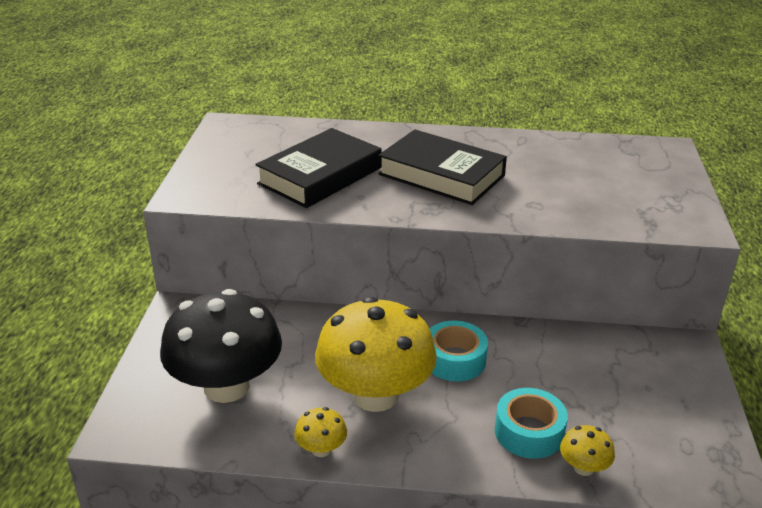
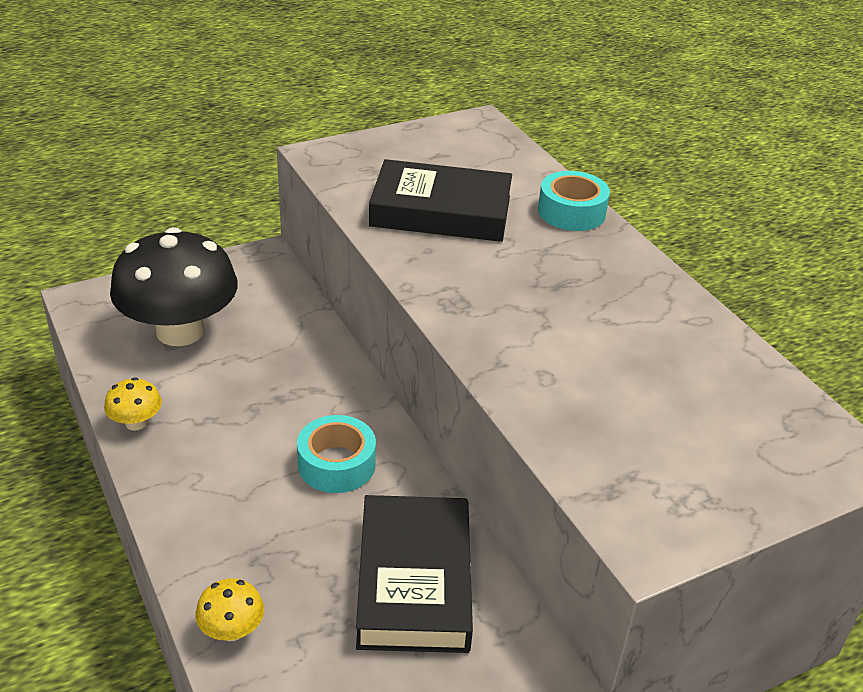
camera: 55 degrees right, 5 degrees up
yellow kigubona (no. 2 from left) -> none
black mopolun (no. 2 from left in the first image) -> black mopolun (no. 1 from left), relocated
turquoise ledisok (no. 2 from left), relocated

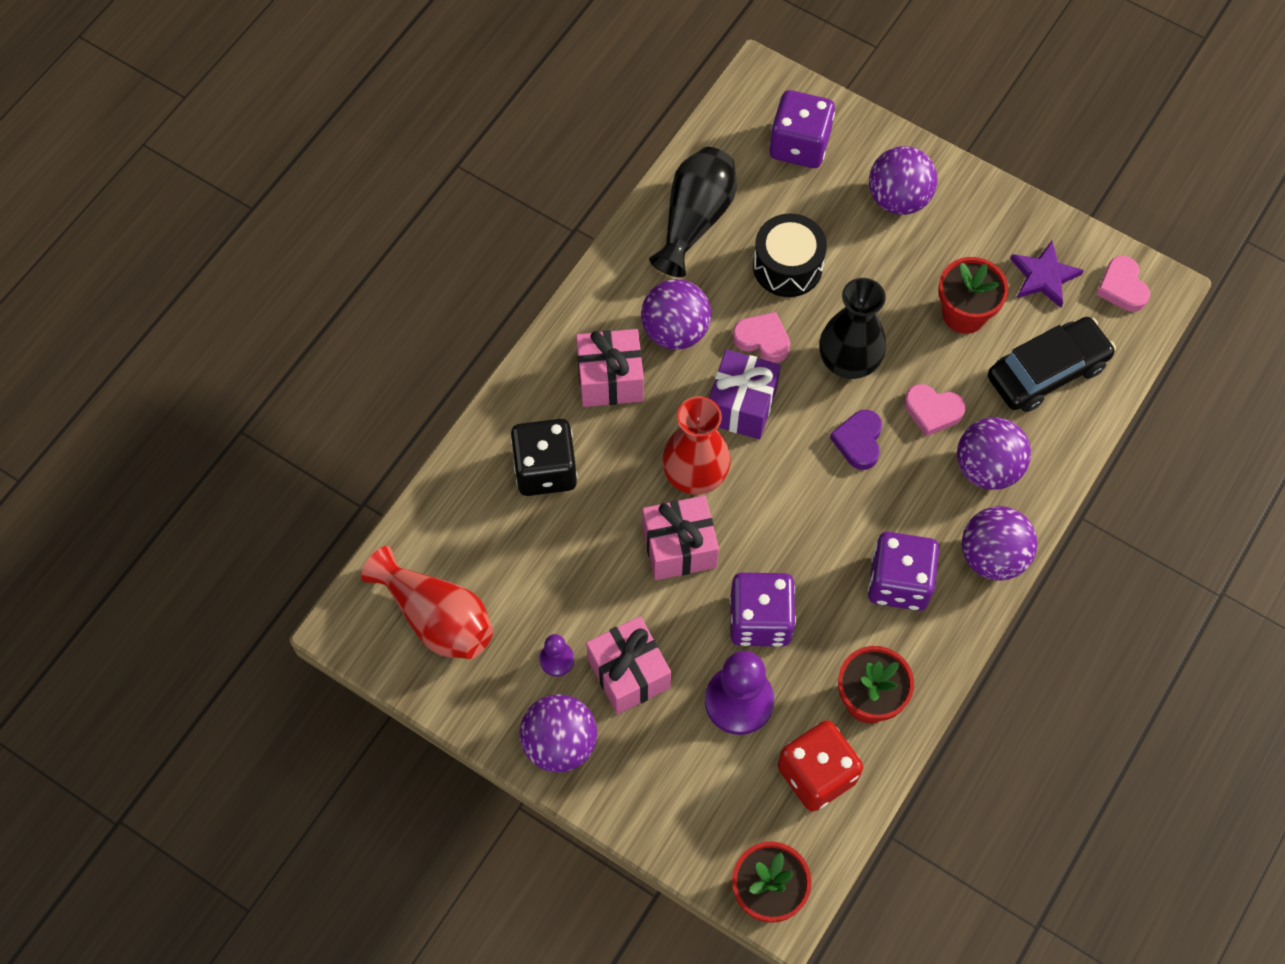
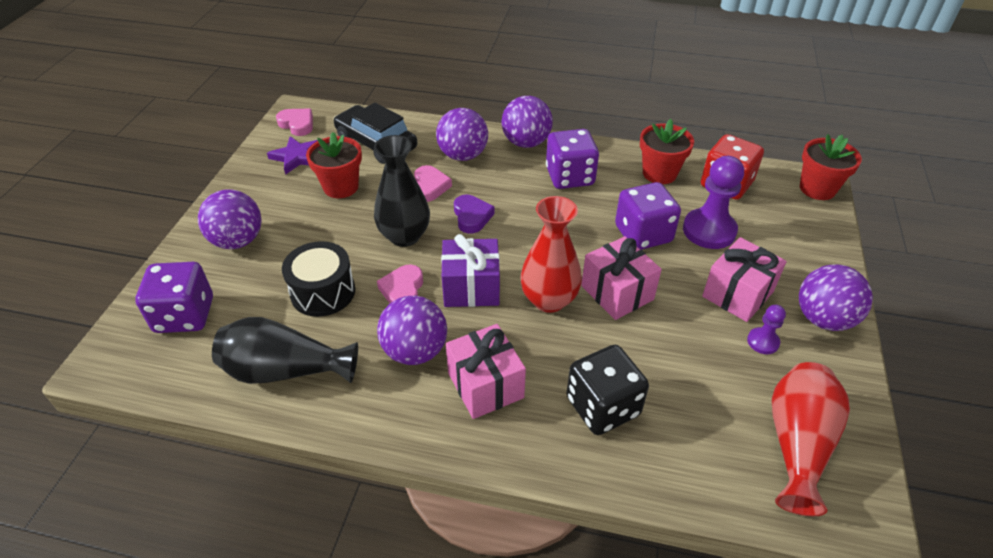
camera: 110 degrees left, 20 degrees down
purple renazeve, 90 degrees counterclockwise
pink renazeve (no. 3 from left in the first image) -> pink renazeve (no. 1 from left), 105 degrees counterclockwise

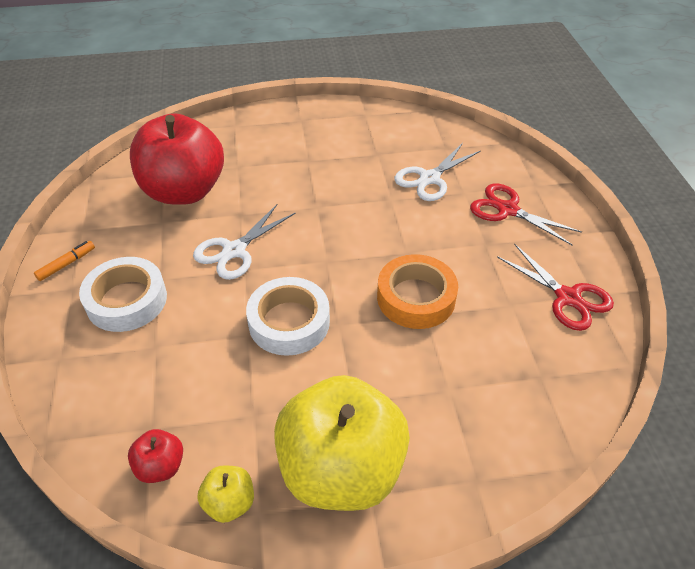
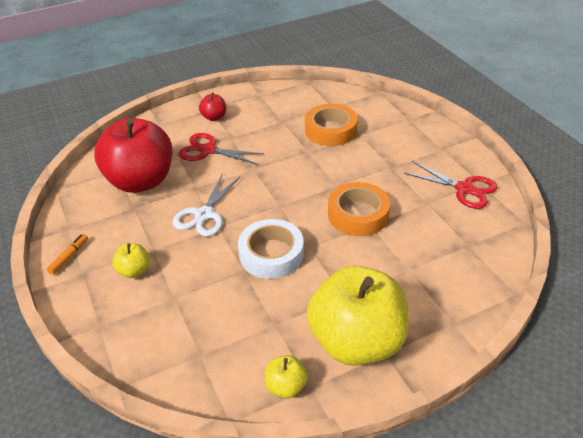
camera: 15 degrees left, 5 degrees down
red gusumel (no. 1 from left in the first image) -> red gusumel (no. 2 from left), relocated
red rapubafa (no. 1 from left), relocated
white ledisok (no. 1 from left) -> yellow gusumel (no. 1 from left)
white rapubafa (no. 2 from left) -> orange ledisok (no. 1 from left)

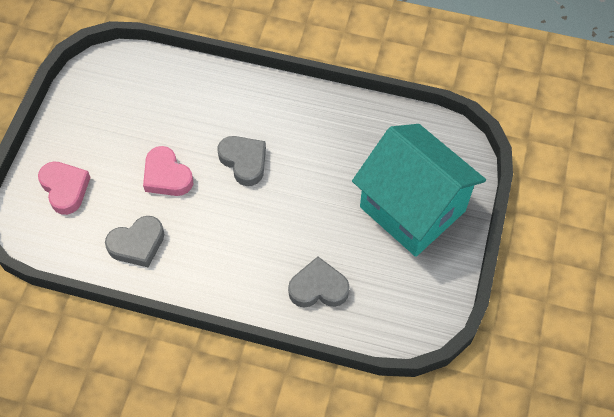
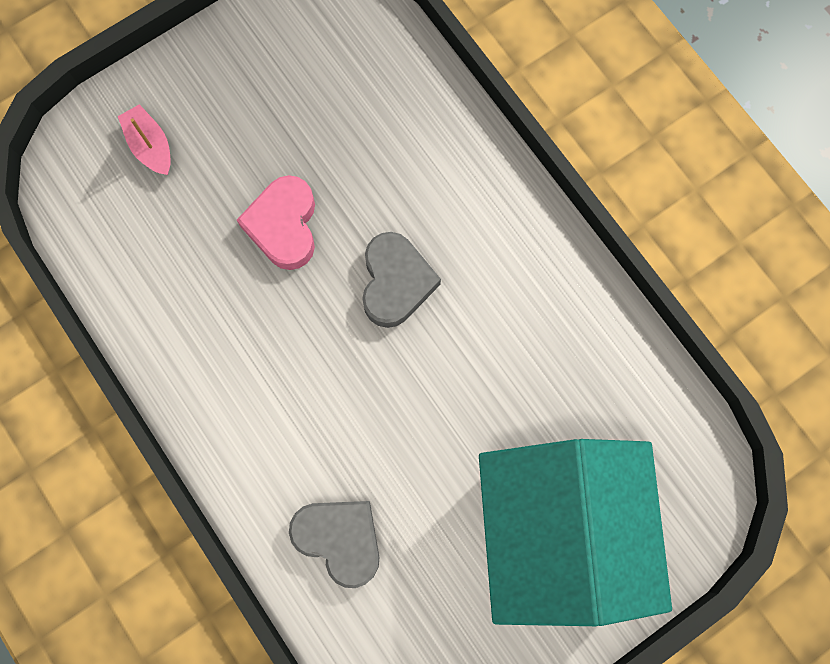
camera: 40 degrees right, 15 degrees up
grey renazeve (no. 1 from left) -> none
pink renazeve (no. 1 from left) -> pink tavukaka

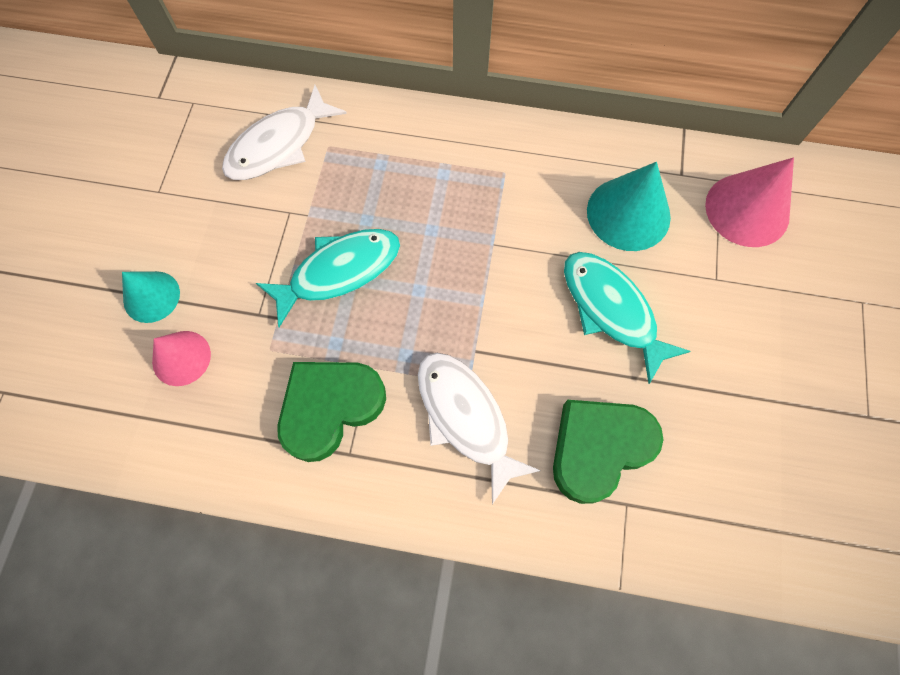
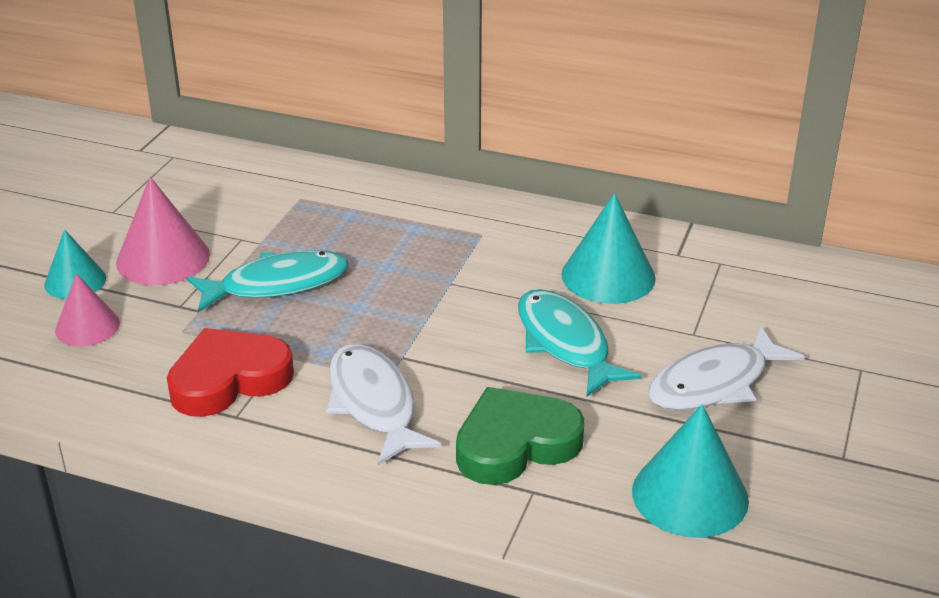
camera: 10 degrees right, 35 degrees down
none -> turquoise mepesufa (no. 3 from left)
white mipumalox (no. 1 from left in the first image) -> white mipumalox (no. 2 from left), relocated
pink mepesufa (no. 2 from left), relocated
green renazeve (no. 1 from left) -> red renazeve

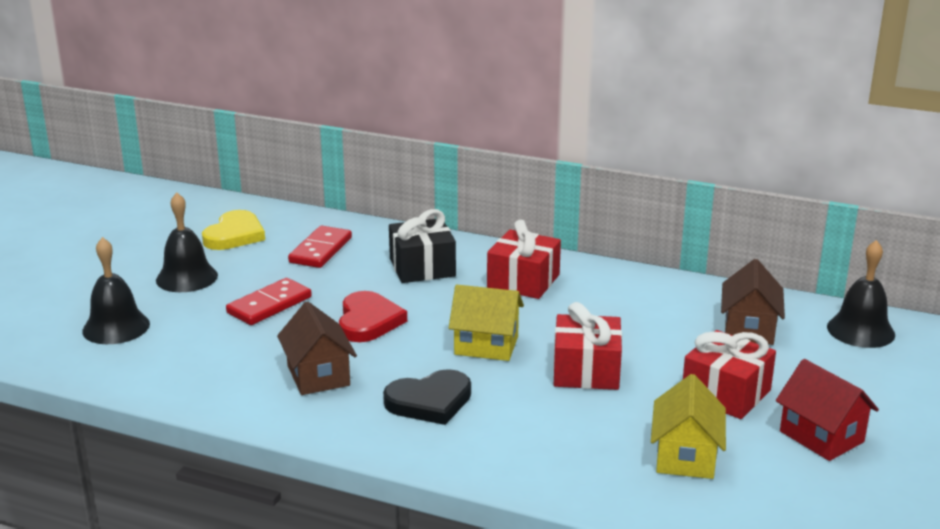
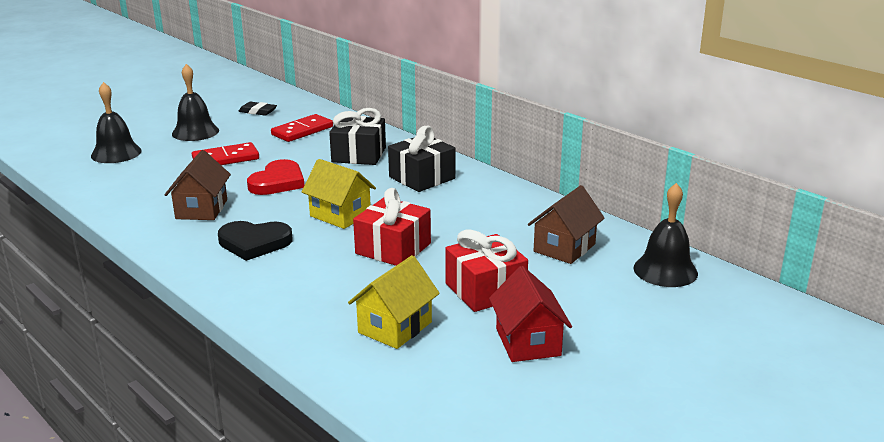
camera: 25 degrees right, 0 degrees up
yellow renazeve -> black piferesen
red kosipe (no. 1 from left) -> black kosipe (no. 2 from left)

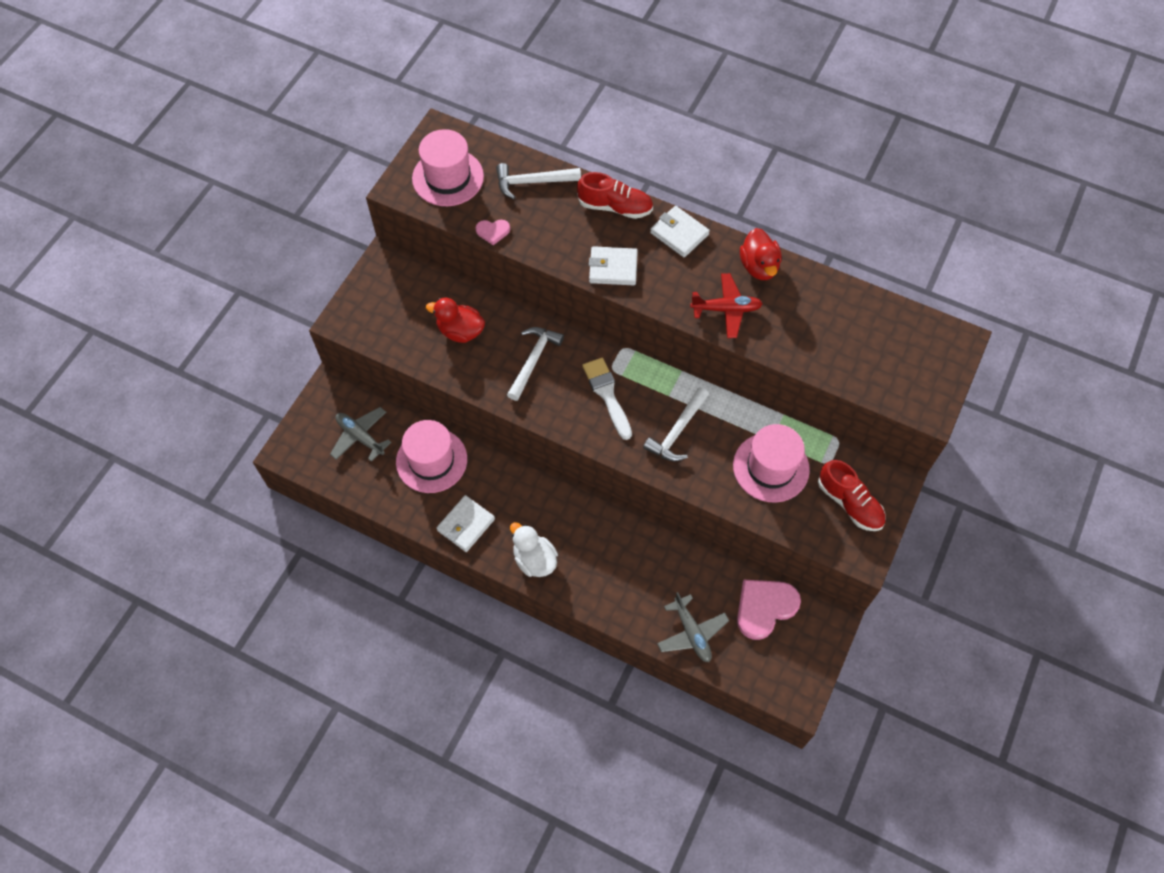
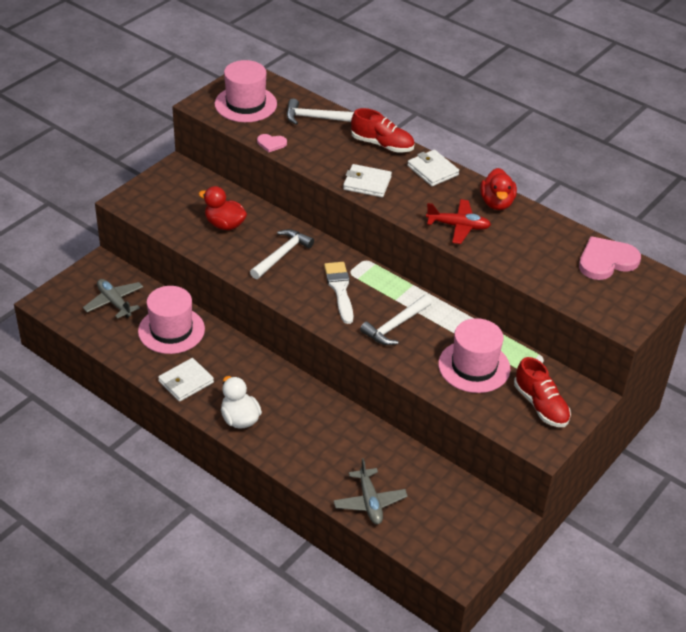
camera: 10 degrees right, 20 degrees down
pink renazeve (no. 2 from left), relocated

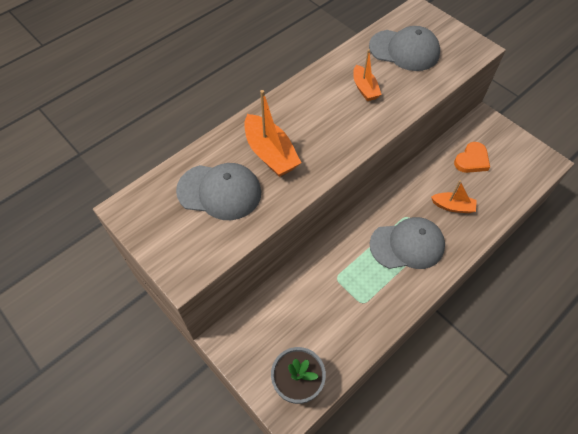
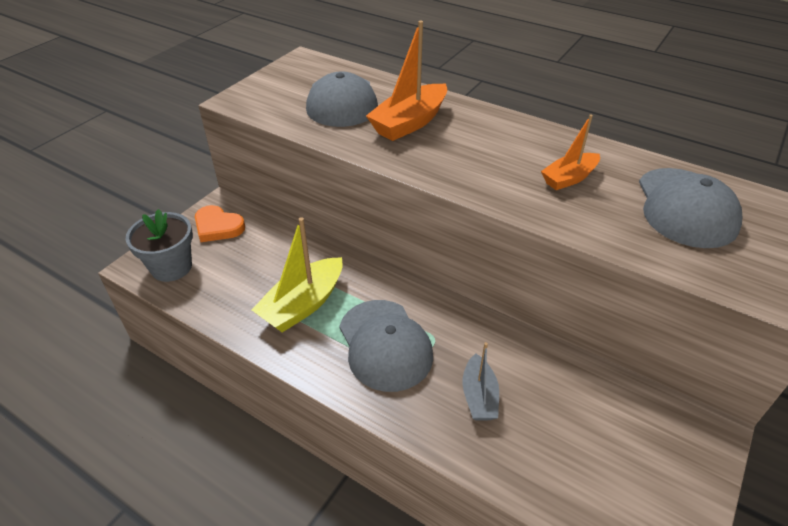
camera: 75 degrees right, 15 degrees down
none -> yellow tavukaka
orange renazeve, relocated
orange tavukaka (no. 3 from left) -> grey tavukaka

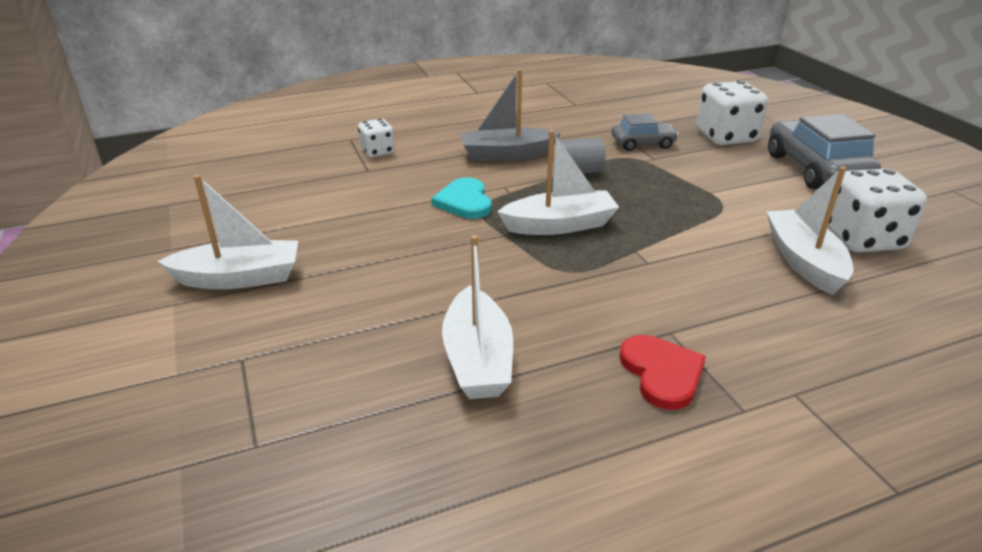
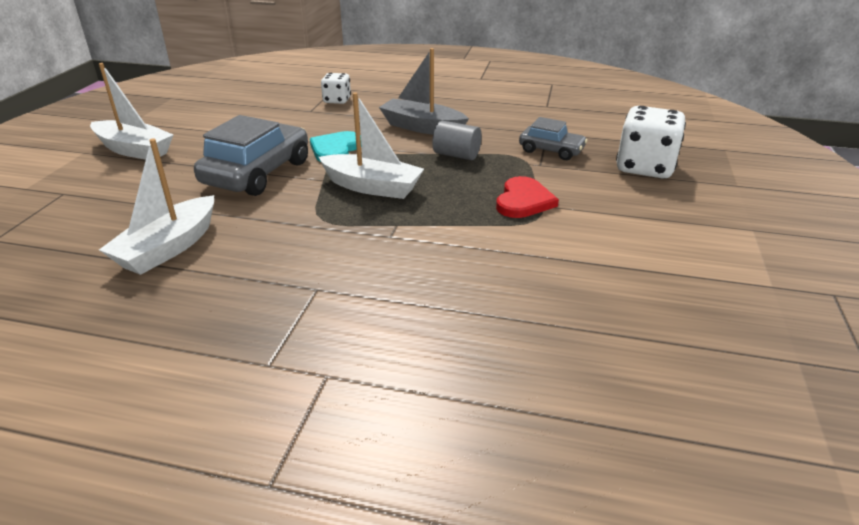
camera: 35 degrees right, 0 degrees up
white tavukaka (no. 4 from left) -> none
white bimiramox (no. 3 from left) -> none
red renazeve, relocated
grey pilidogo (no. 2 from left in the first image) -> grey pilidogo (no. 1 from left), relocated

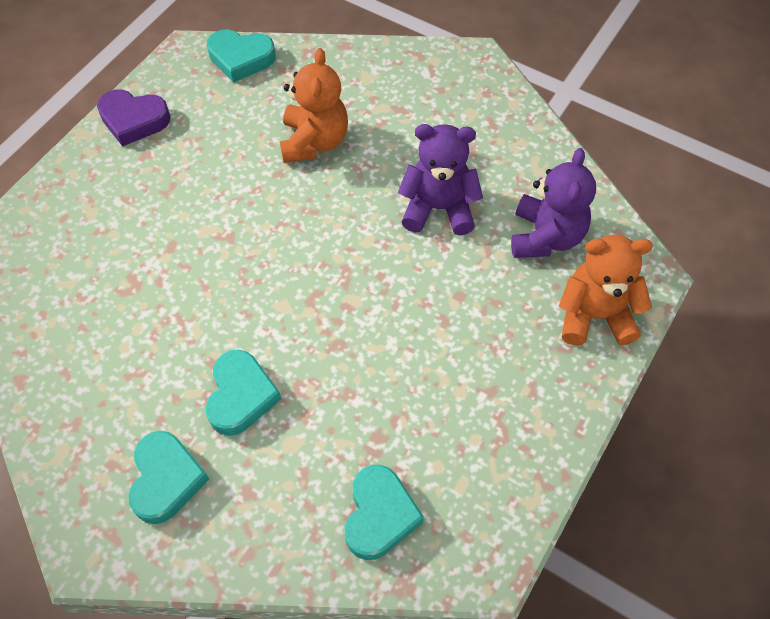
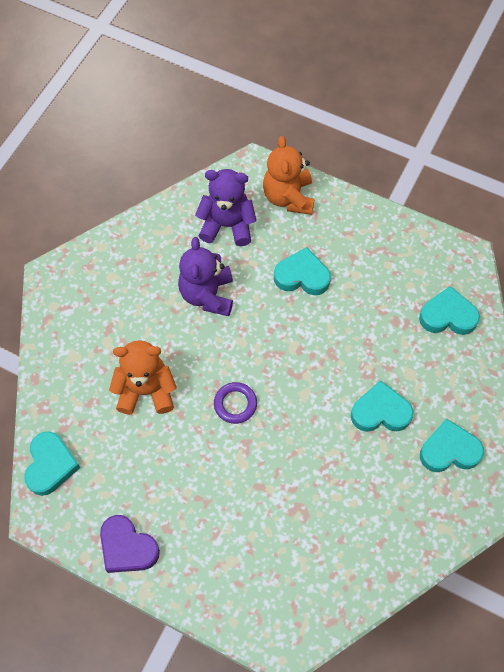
camera: 95 degrees left, 5 degrees up
none -> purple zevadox
none -> turquoise renazeve (no. 2 from left)
purple renazeve, 120 degrees clockwise

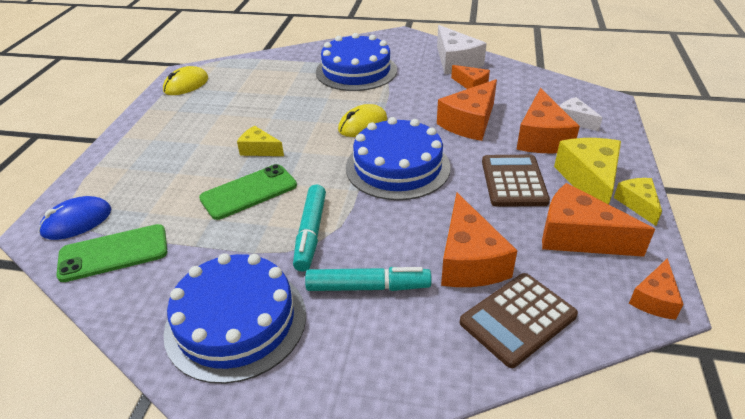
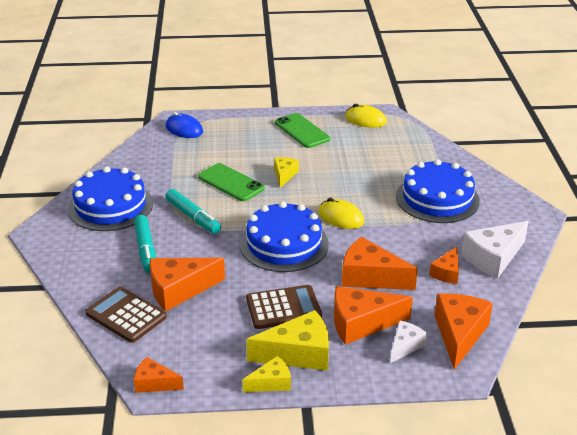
camera: 75 degrees right, 5 degrees down
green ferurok (no. 1 from left in the first image) -> green ferurok (no. 2 from left), relocated
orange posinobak (no. 5 from left in the first image) -> orange posinobak (no. 6 from left), relocated
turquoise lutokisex (no. 1 from left in the first image) -> turquoise lutokisex (no. 2 from left), 120 degrees counterclockwise

